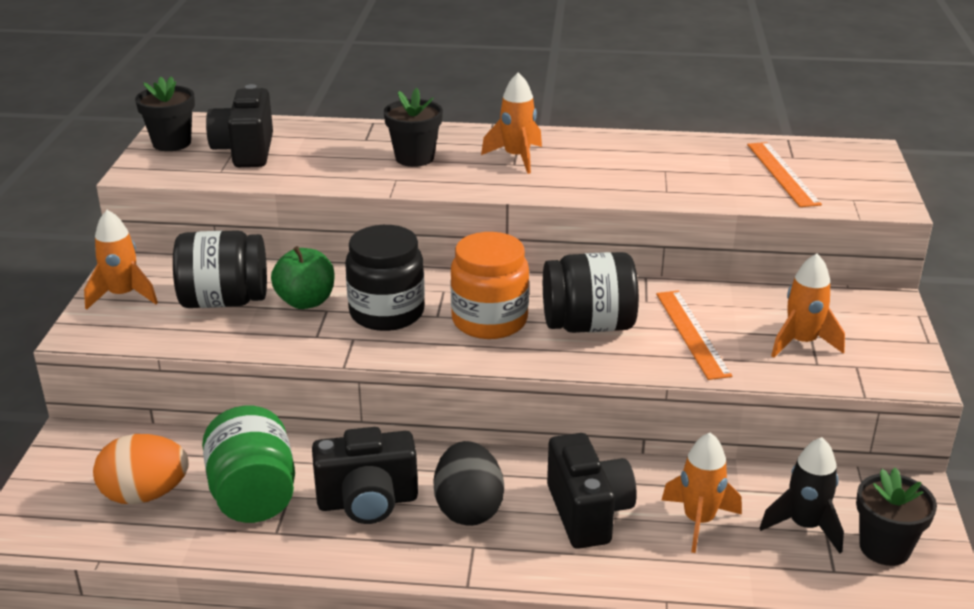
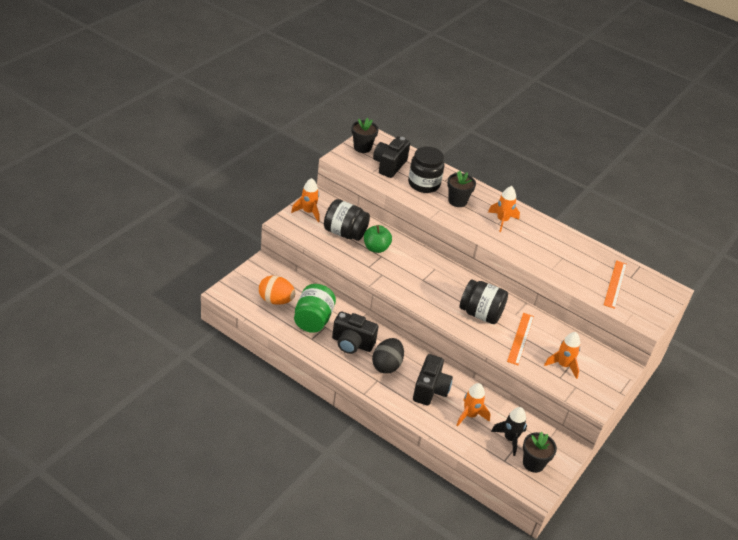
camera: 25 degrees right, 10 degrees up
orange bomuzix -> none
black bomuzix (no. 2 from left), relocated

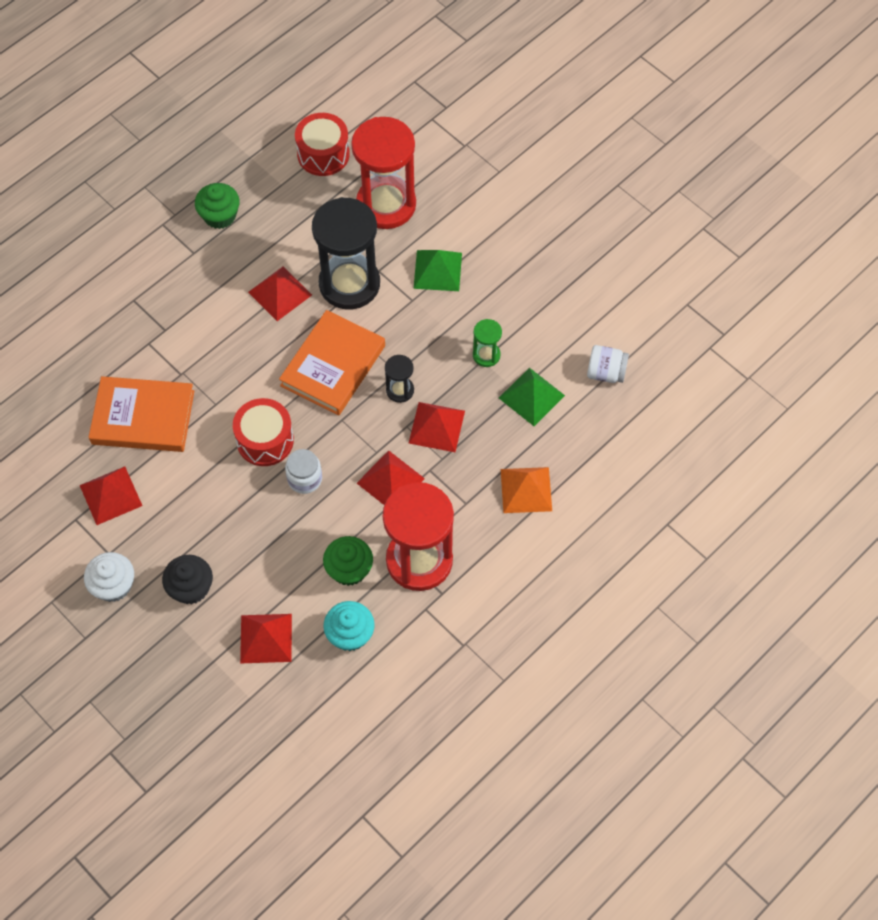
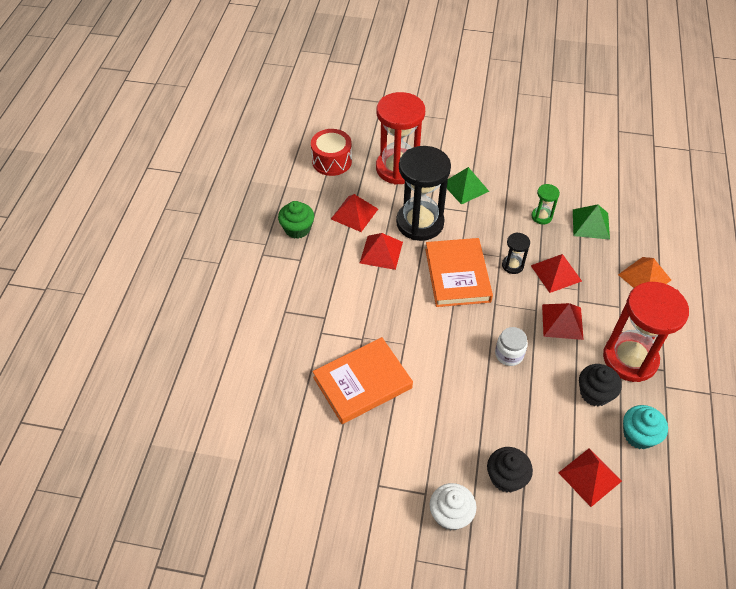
camera: 35 degrees left, 10 degrees down
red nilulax (no. 1 from left) -> none
white bomuzix (no. 2 from left) -> none
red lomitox (no. 1 from left), relocated
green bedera (no. 2 from left) -> black bedera (no. 2 from left)

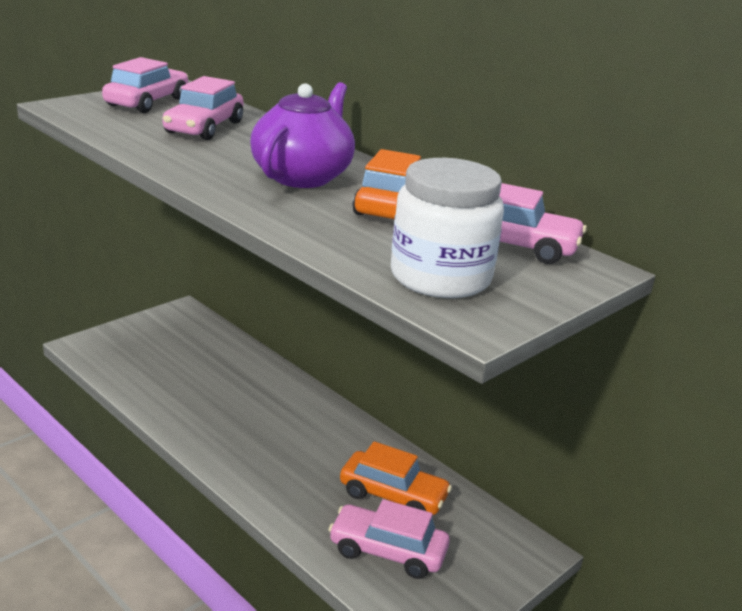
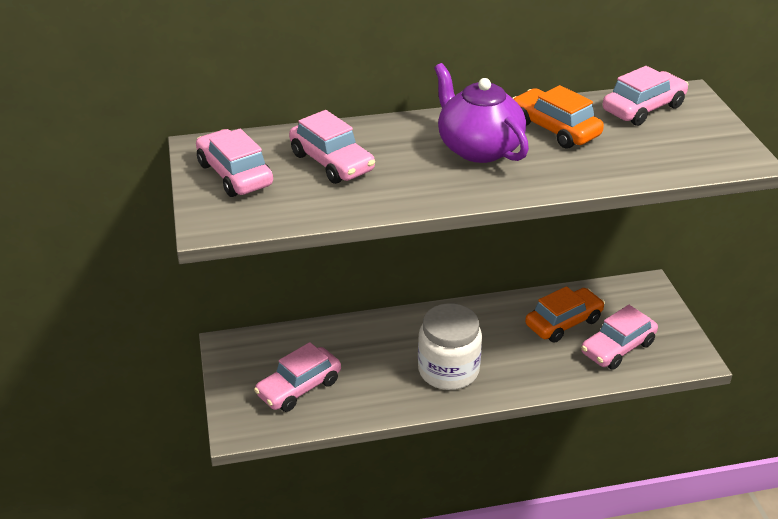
camera: 55 degrees left, 10 degrees up
none -> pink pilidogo (no. 2 from left)
white bomuzix, relocated

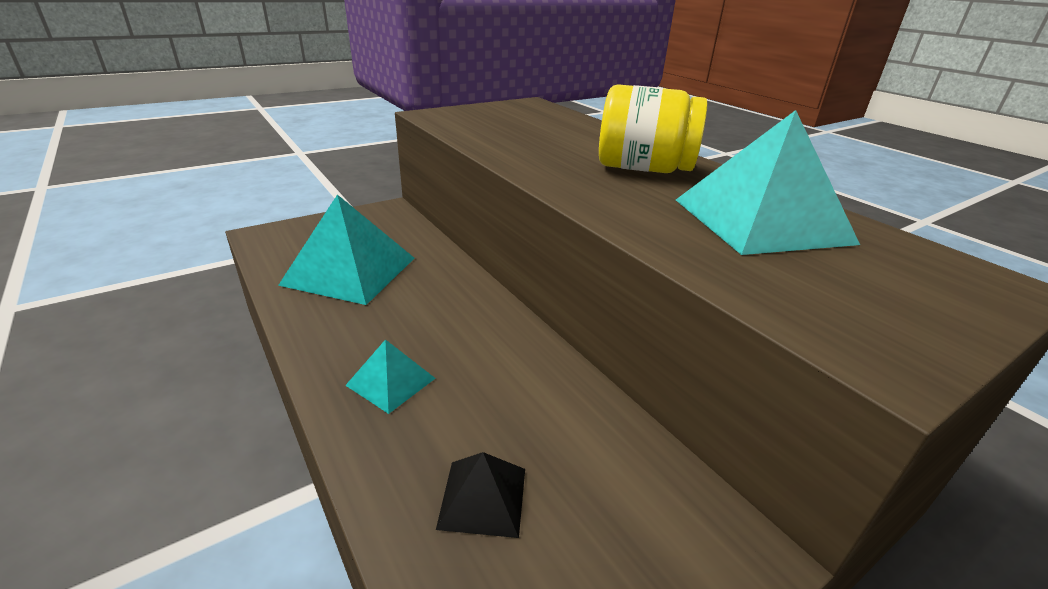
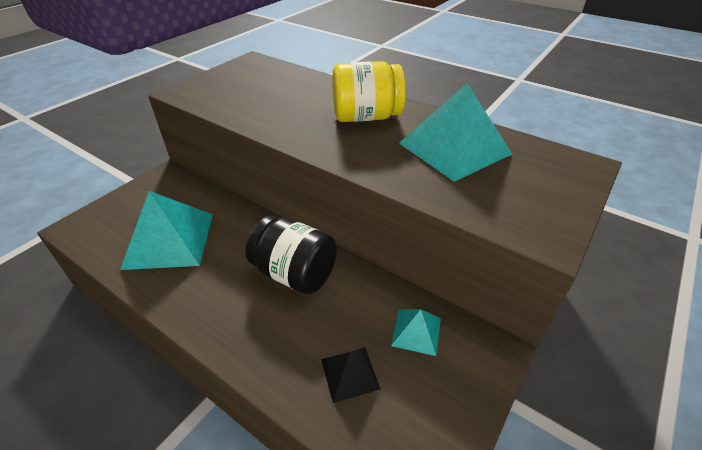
camera: 20 degrees left, 10 degrees up
none -> black bomuzix
turquoise lomitox (no. 2 from left), relocated

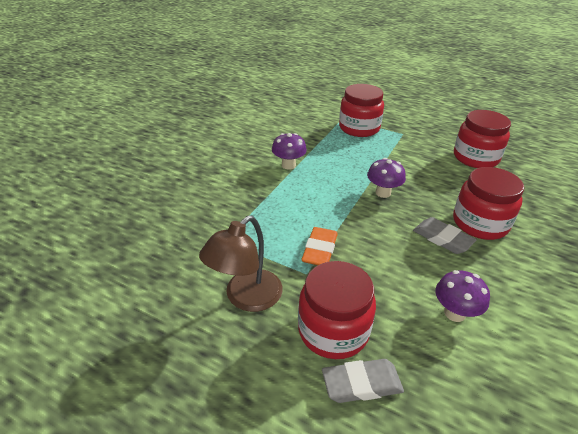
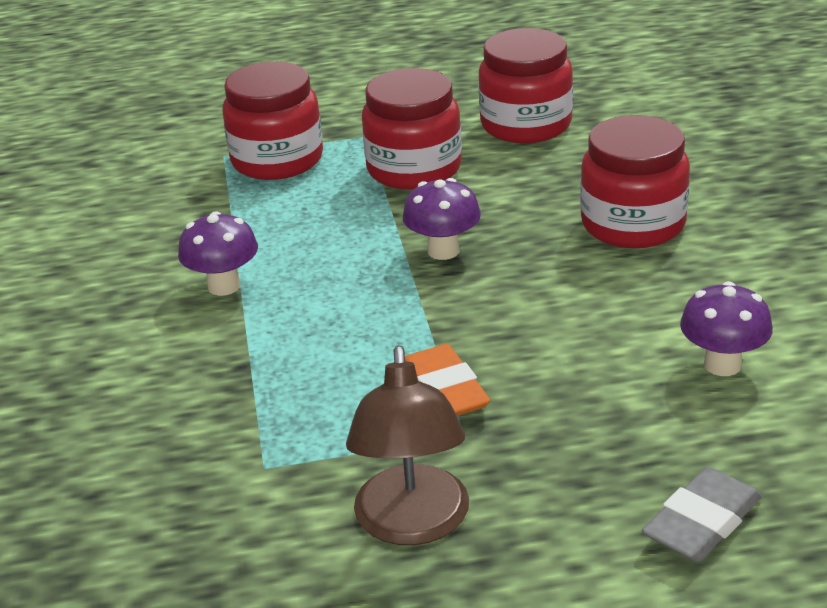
camera: 35 degrees left, 5 degrees down
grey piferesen (no. 2 from left) -> none
red bomuzix (no. 1 from left in the first image) -> red bomuzix (no. 2 from left), relocated

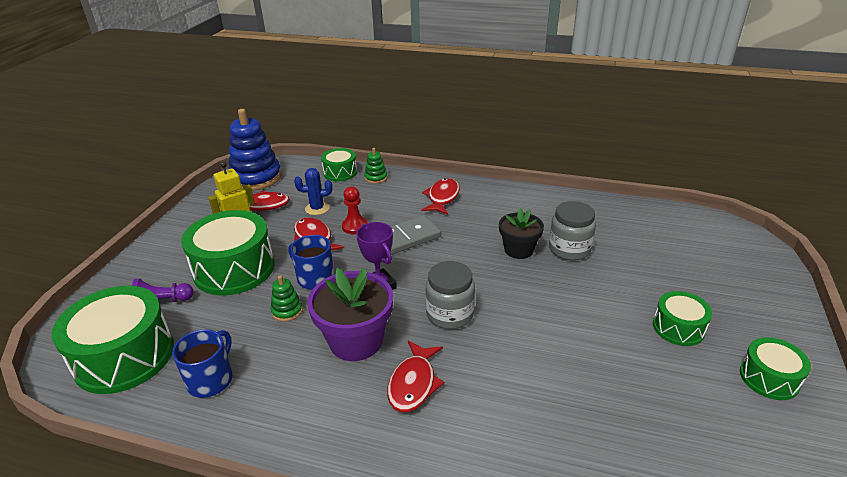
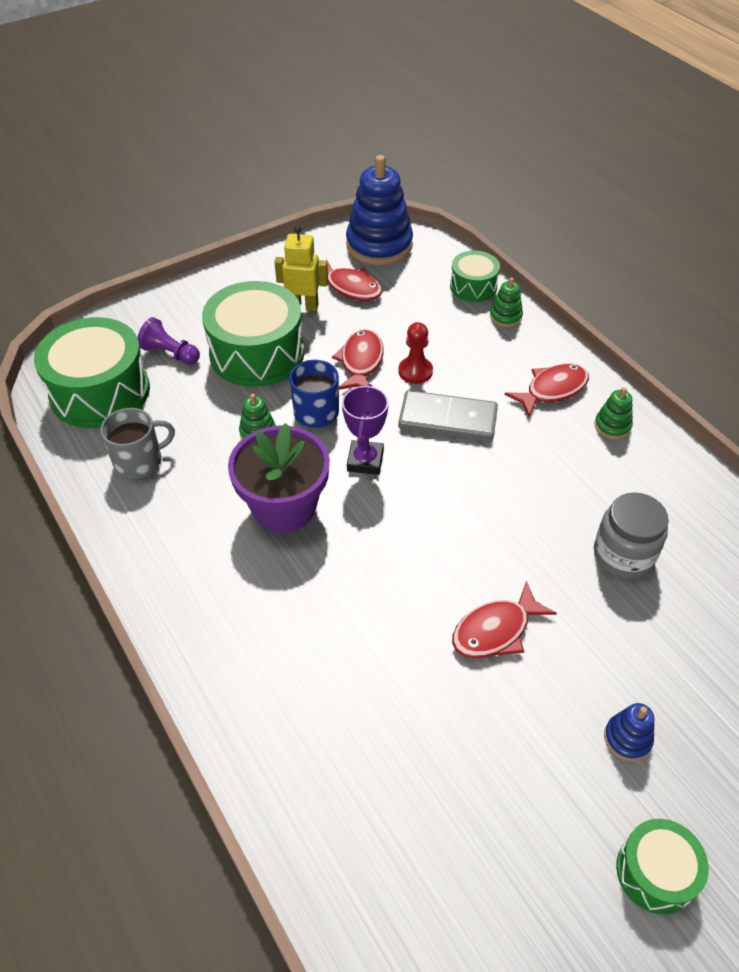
camera: 40 degrees right, 15 degrees up
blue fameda -> none
grey bomuzix (no. 1 from left) -> none
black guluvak -> none
none -> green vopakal (no. 3 from left)
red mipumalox (no. 3 from left), relocated
green nilulax (no. 4 from left) -> blue vopakal (no. 2 from left)
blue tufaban (no. 1 from left) -> grey tufaban

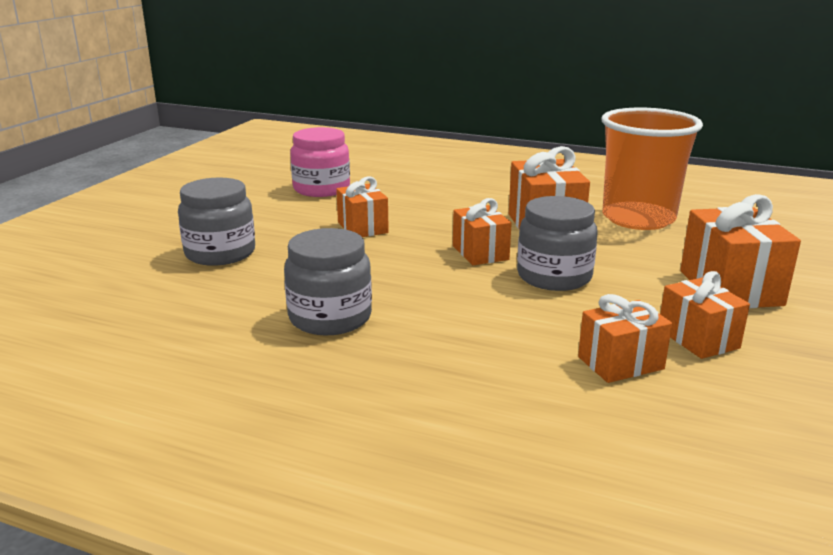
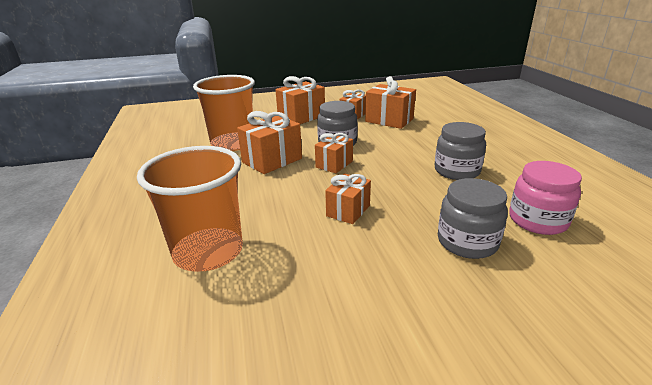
camera: 125 degrees left, 5 degrees up
none -> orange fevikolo (no. 1 from left)
pink bomuzix, relocated
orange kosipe (no. 4 from left in the first image) -> orange kosipe (no. 6 from left), x1.56

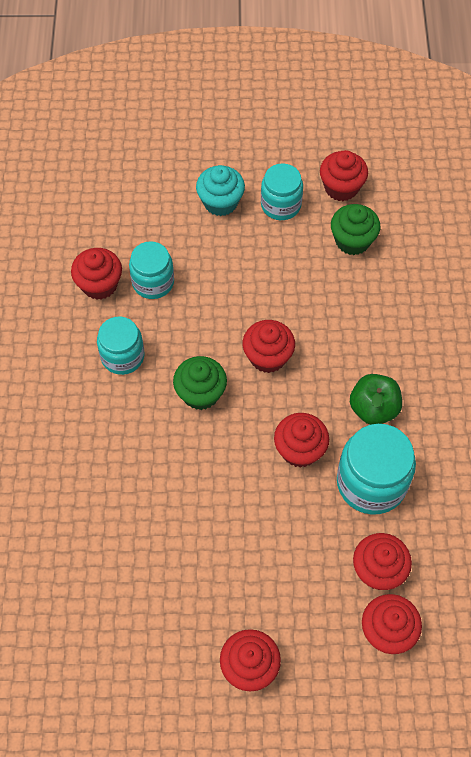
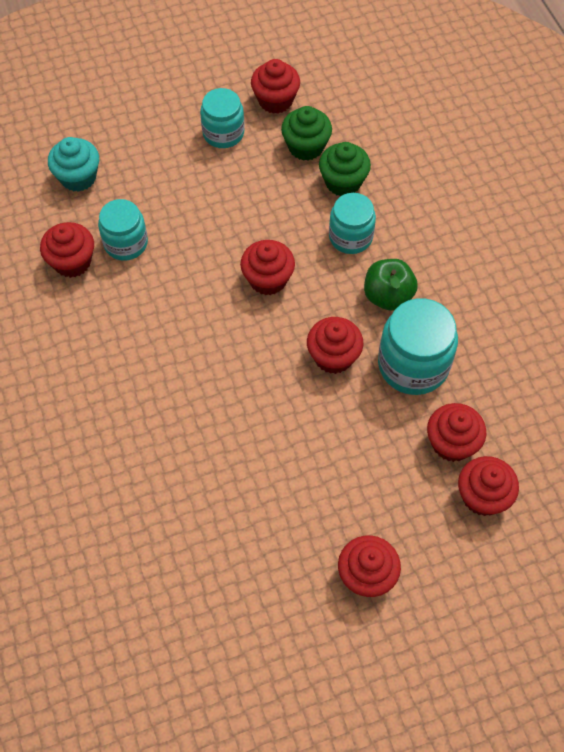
camera: 20 degrees left, 0 degrees up
turquoise bomuzix (no. 1 from left in the first image) -> turquoise bomuzix (no. 3 from left), relocated
green bedera (no. 1 from left in the first image) -> green bedera (no. 2 from left), relocated
turquoise bedera, relocated

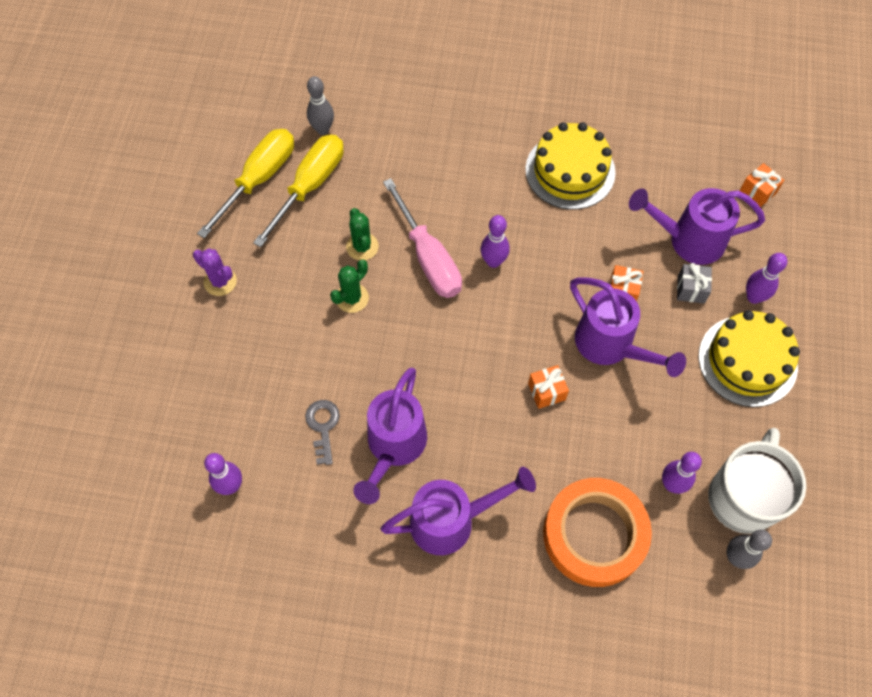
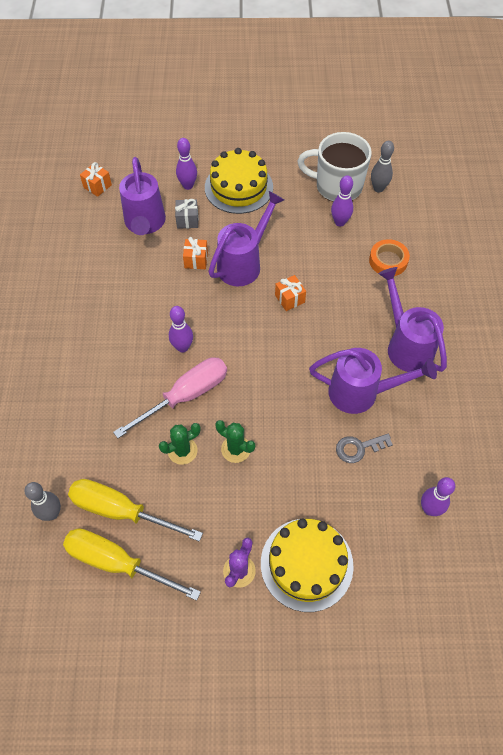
camera: 100 degrees left, 5 degrees down
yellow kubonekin (no. 1 from left in the first image) -> yellow kubonekin (no. 2 from left), relocated
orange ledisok, x0.54

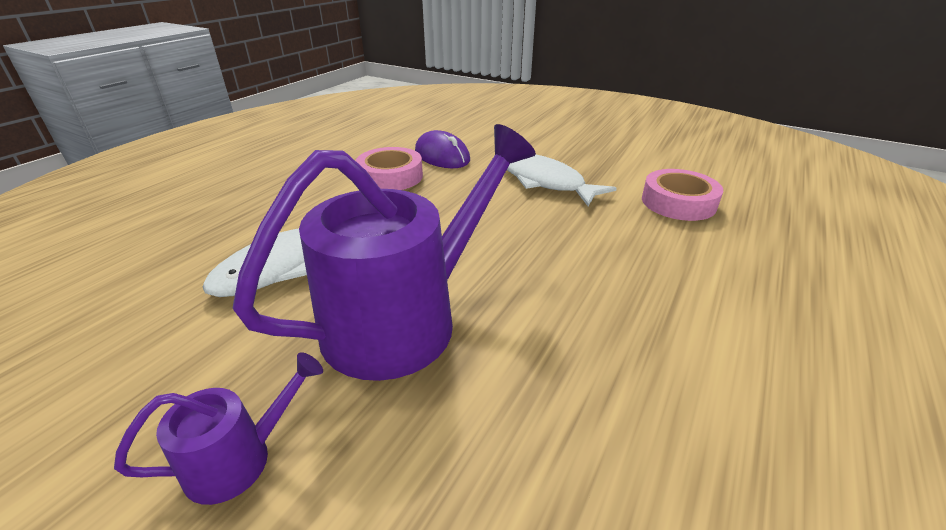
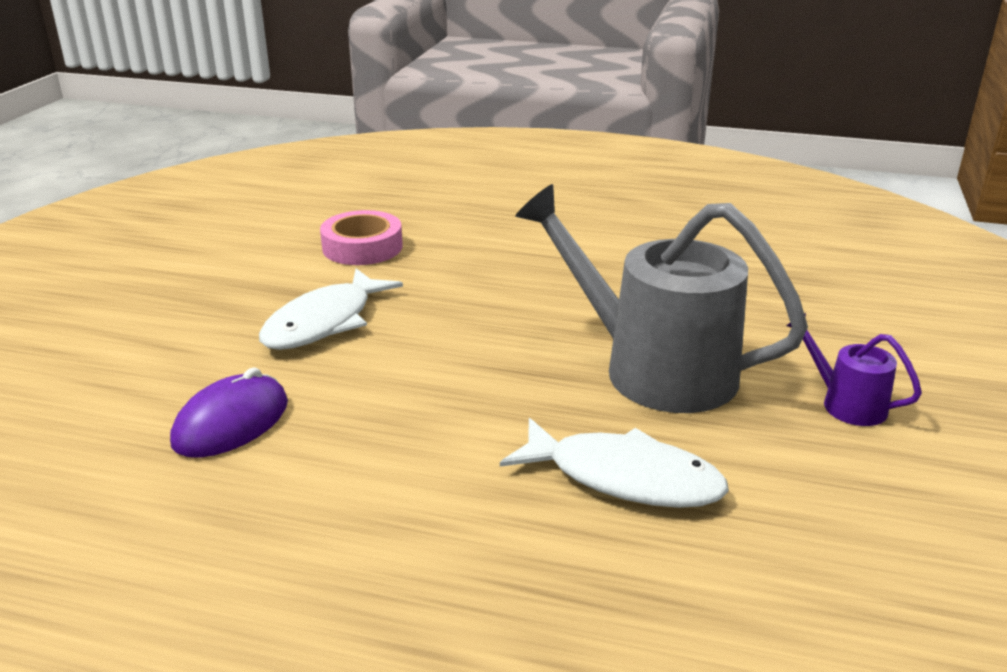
camera: 105 degrees left, 5 degrees down
pink ledisok (no. 1 from left) -> none
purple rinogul (no. 2 from left) -> grey rinogul

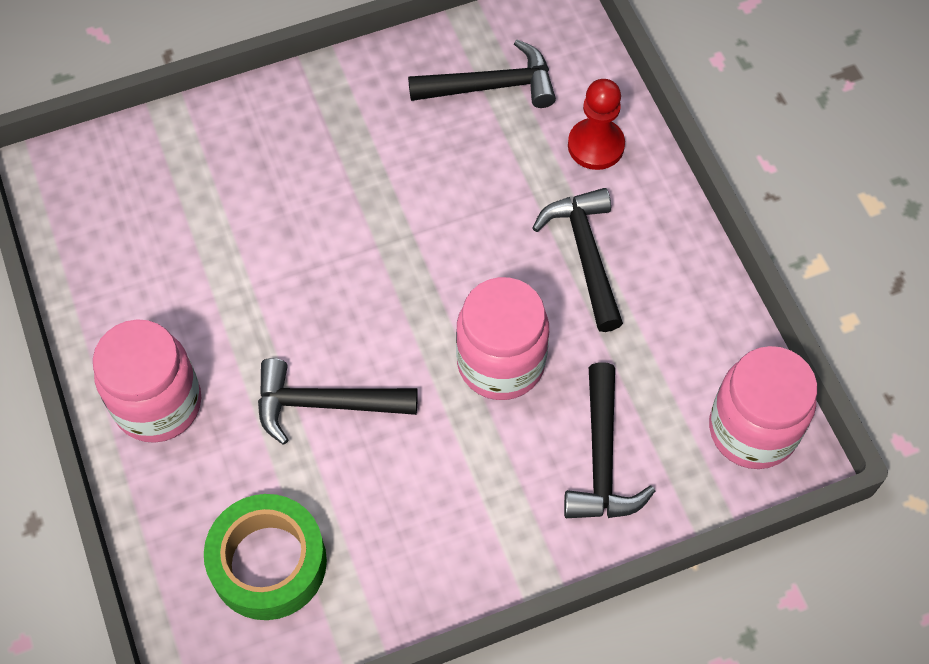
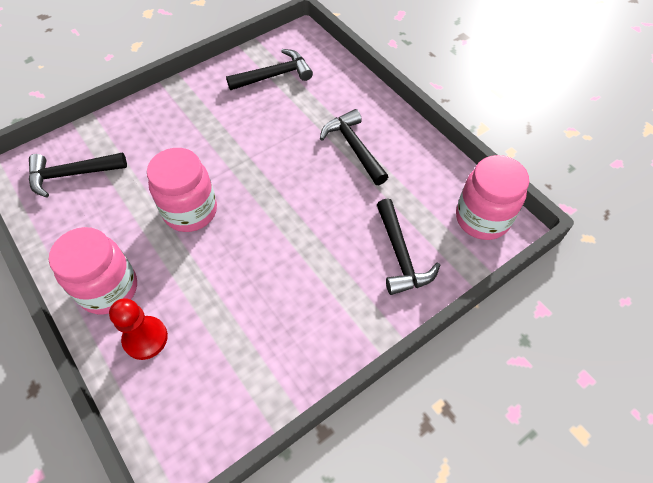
camera: 15 degrees left, 5 degrees down
green ledisok -> none
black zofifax (no. 1 from left), relocated
pink bomuzix (no. 2 from left), relocated
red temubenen, relocated

